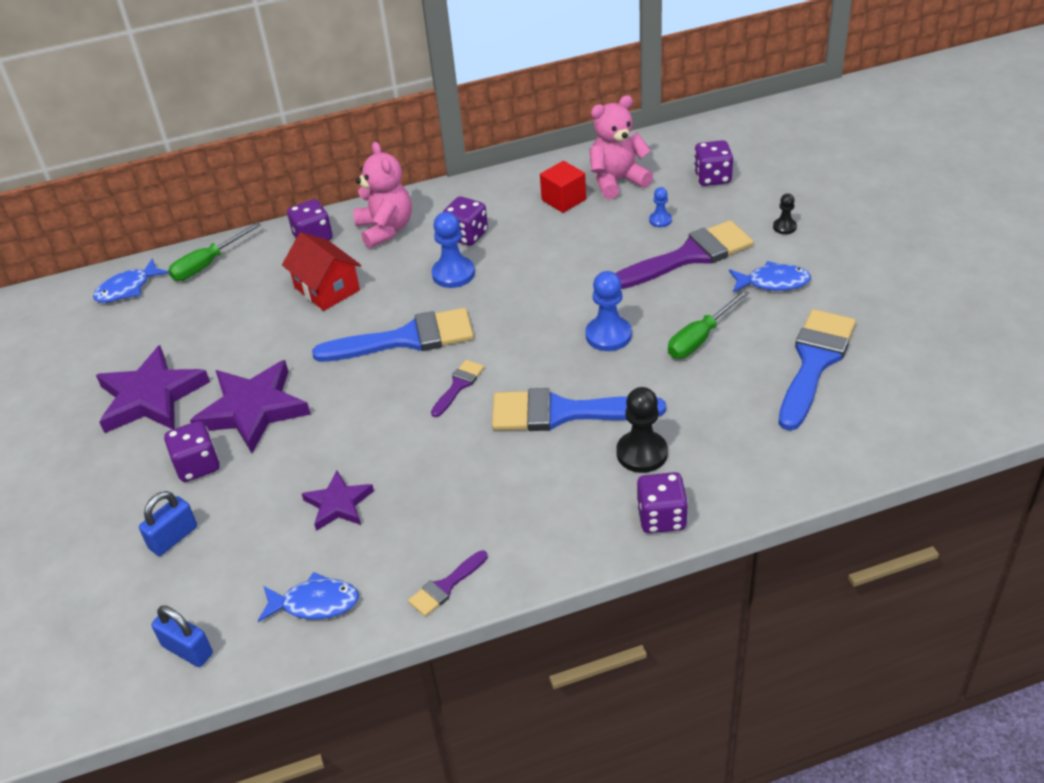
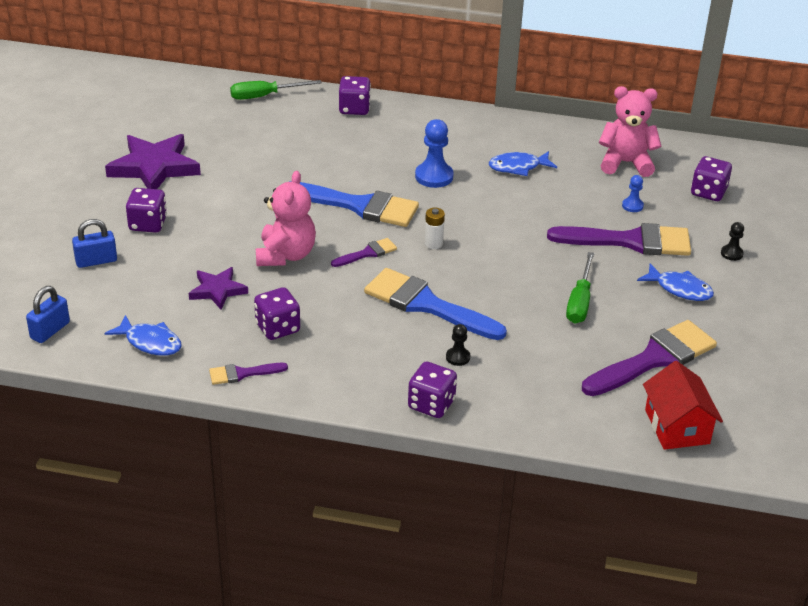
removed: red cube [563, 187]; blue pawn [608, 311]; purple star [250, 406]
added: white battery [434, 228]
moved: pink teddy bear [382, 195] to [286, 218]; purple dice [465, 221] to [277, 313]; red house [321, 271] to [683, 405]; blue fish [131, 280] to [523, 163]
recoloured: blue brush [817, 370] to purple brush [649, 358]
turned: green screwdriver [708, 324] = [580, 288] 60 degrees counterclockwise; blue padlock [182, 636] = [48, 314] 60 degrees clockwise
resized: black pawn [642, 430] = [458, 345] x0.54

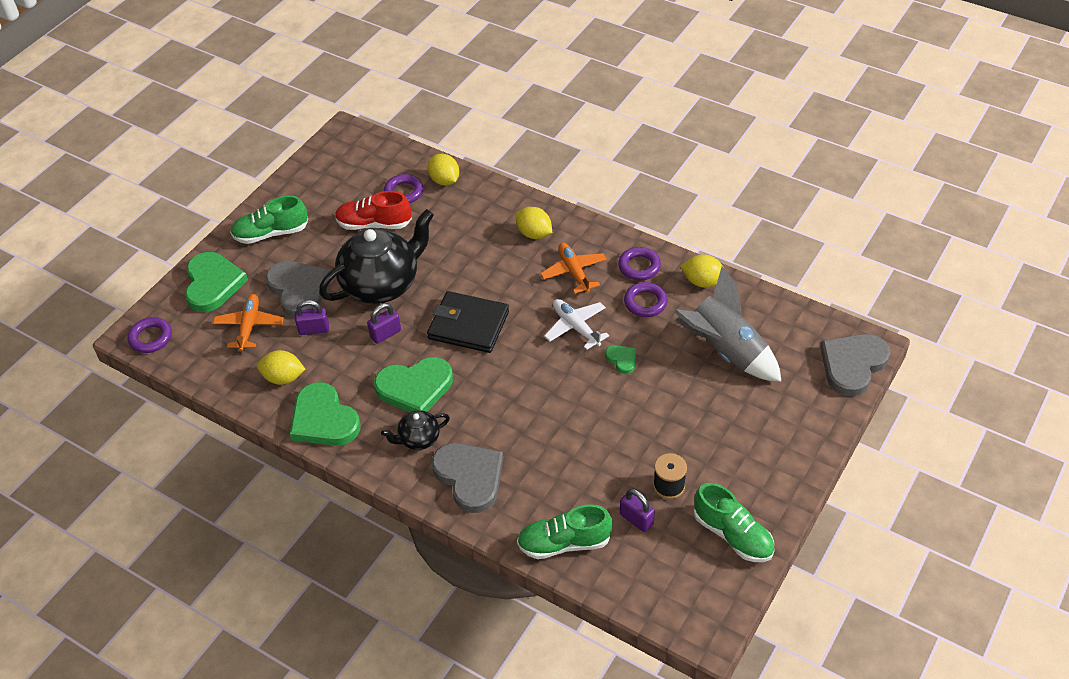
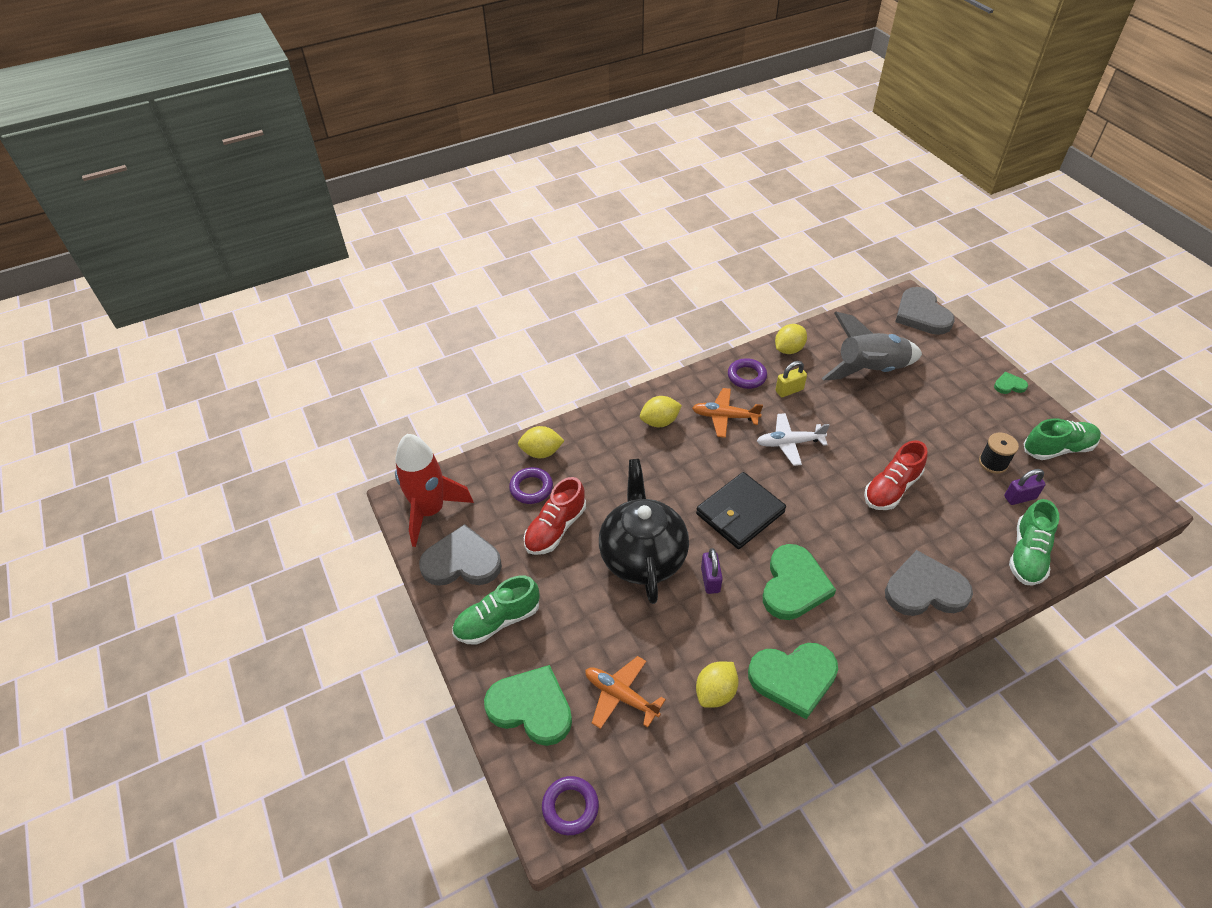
removed: purple padlock [312, 317]; black teapot [415, 430]
added: red rocket [434, 490]; red shoe [895, 475]
moved: grey heart [298, 289] to [460, 555]; green heart [620, 359] to [1011, 383]
replaced: purple ring [646, 299] to yellow padlock [791, 379]
turned: green shoe [269, 220] = [495, 610] 45 degrees clockwise

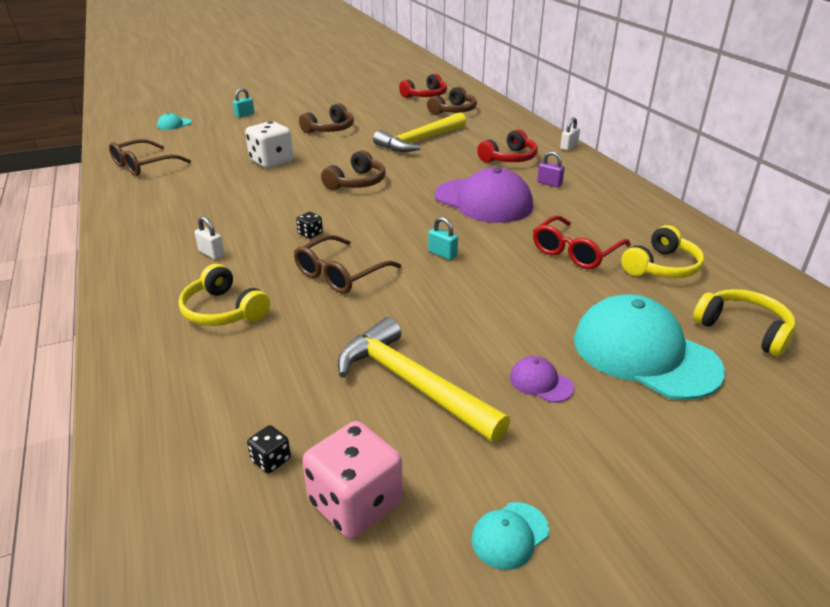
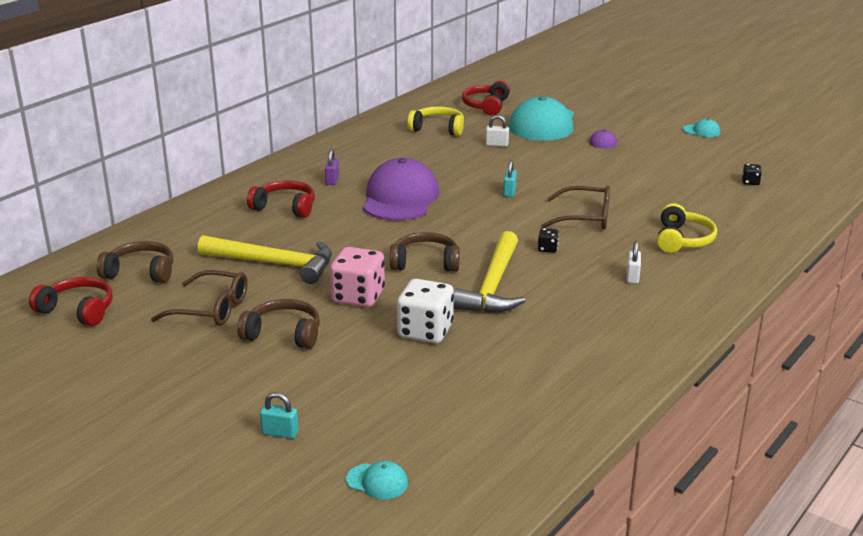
removed: red glasses [582, 242]
moved: white padlock [570, 134] to [497, 131]; brown glasses [150, 157] to [199, 298]; yellow hammer [424, 380] to [489, 272]; pink dice [353, 480] to [357, 277]
recoloured: yellow headphones [744, 323] to red headphones [486, 98]

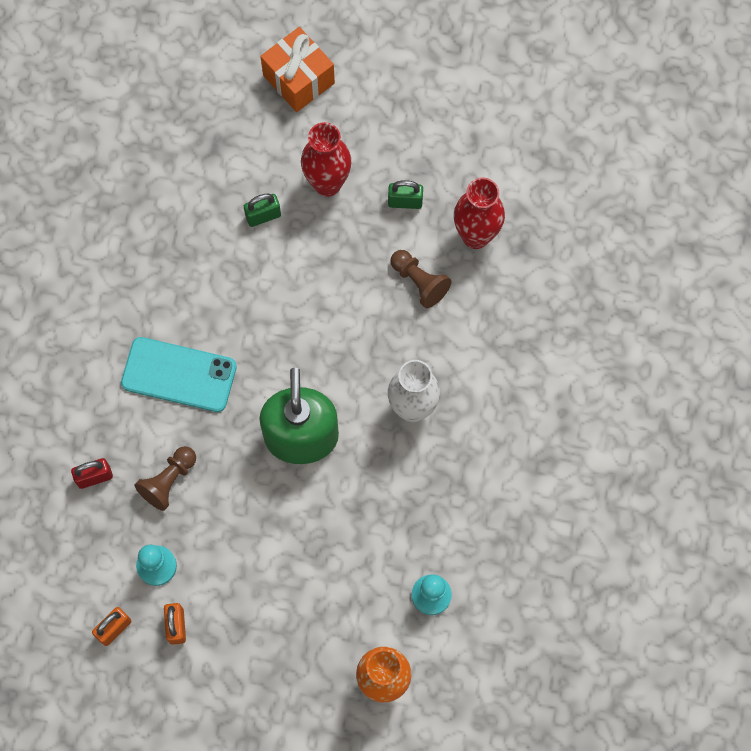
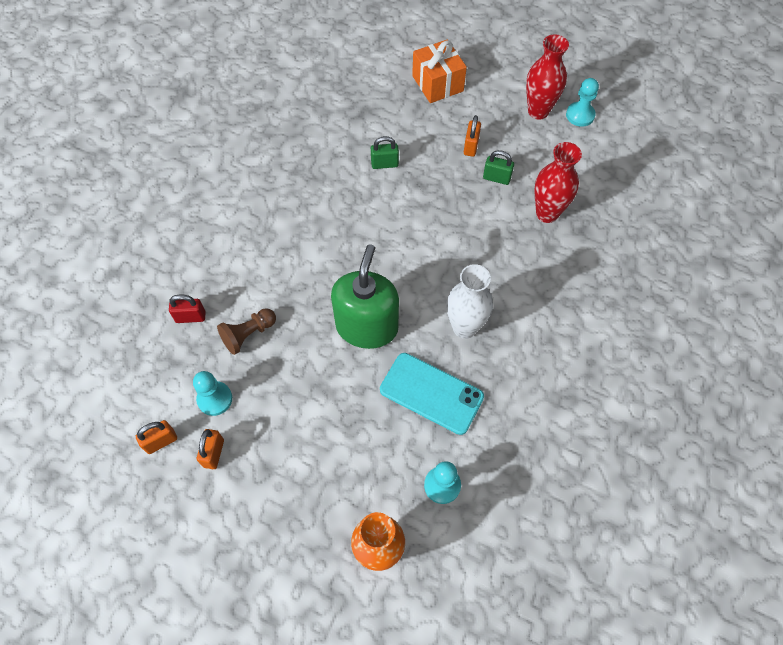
removed: brown pawn [421, 279]
added: turquoise pawn [582, 102]; orange padlock [472, 136]
moved: red vase [326, 159] to [547, 77]; turquoise phone [179, 374] to [432, 394]

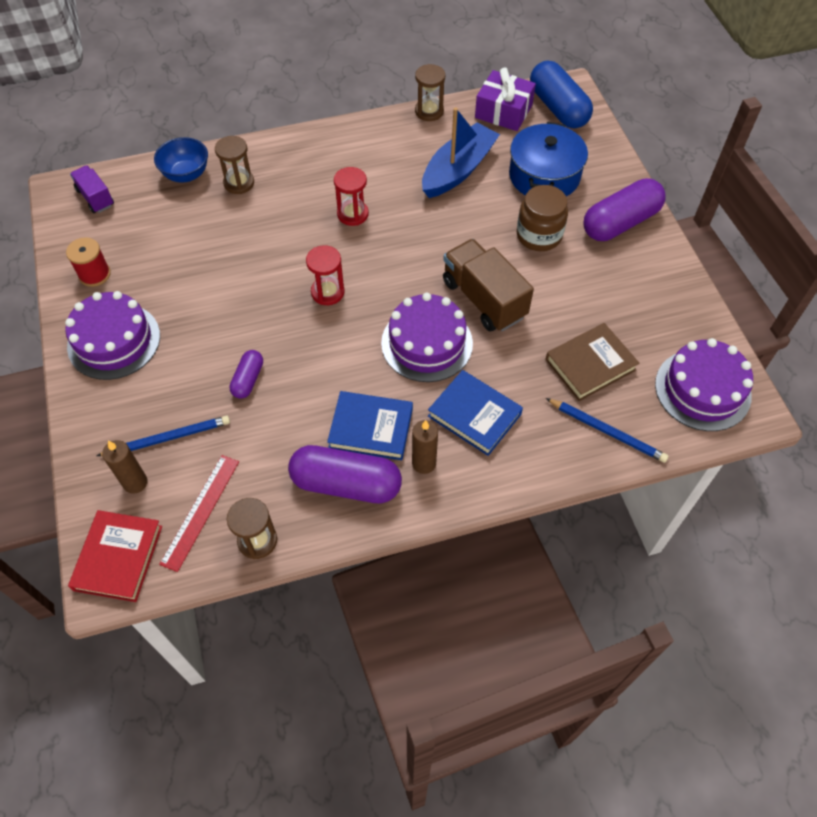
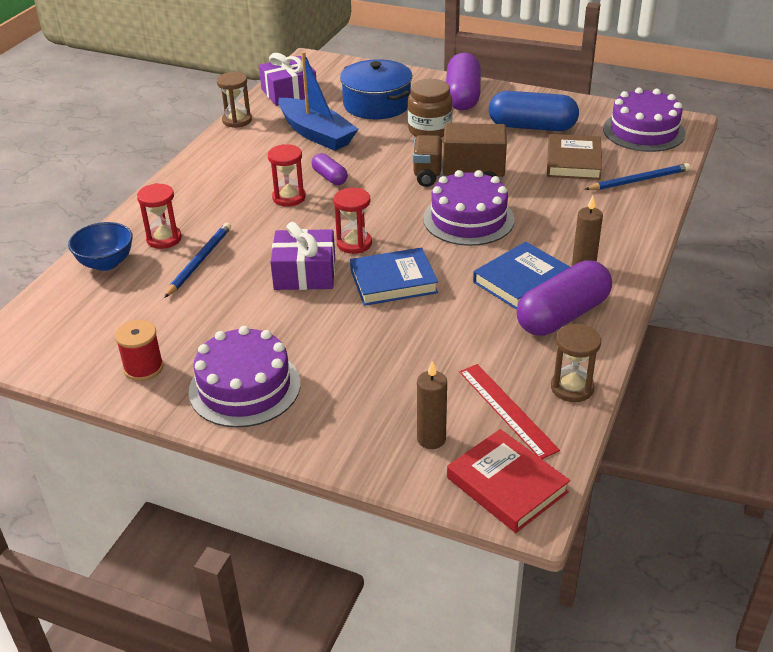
removed: purple truck [92, 189]
added: purple gift [302, 256]
moved: blue capsule [561, 94] to [534, 111]; purple capsule [246, 374] to [330, 169]; blue book [475, 413] to [394, 276]; blue pencil [163, 436] to [197, 260]
recoloured: brown hourglass [234, 165] to red hourglass [159, 216]
turned: blue boat [461, 152] = [318, 101] 150 degrees clockwise

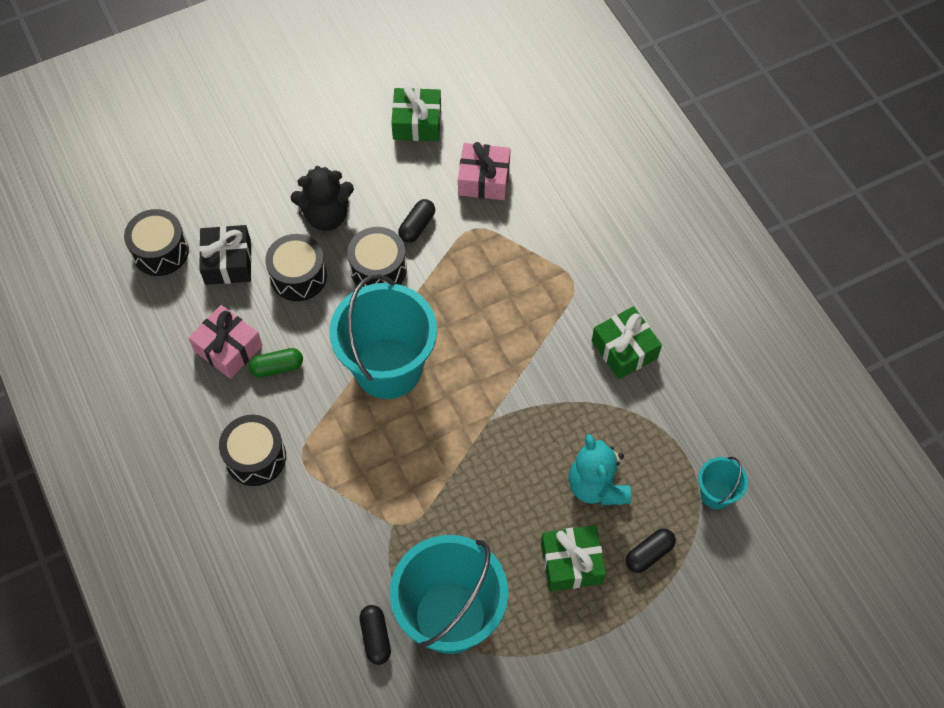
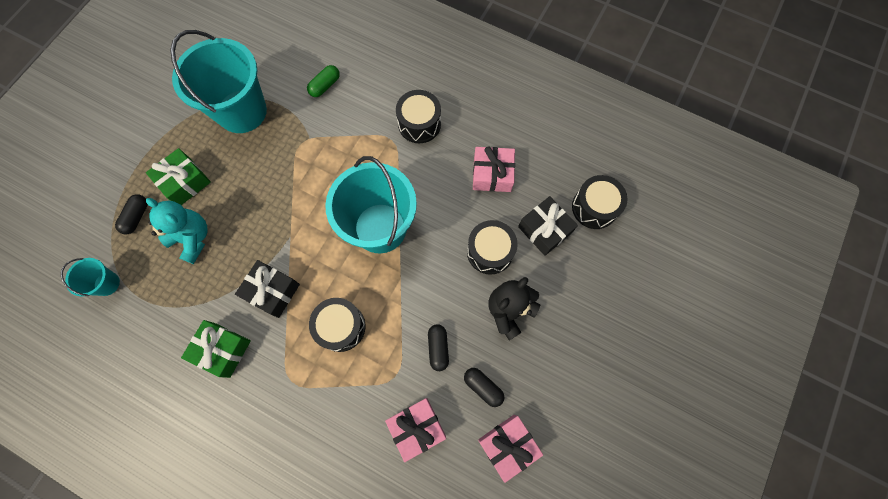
added: black gift [267, 289]
moved: black drum [377, 257] to [337, 325]; green capsule [276, 362] to [323, 81]; black capsule [375, 635] to [484, 387]
recoloured: green gift [416, 113] to pink gift [510, 449]

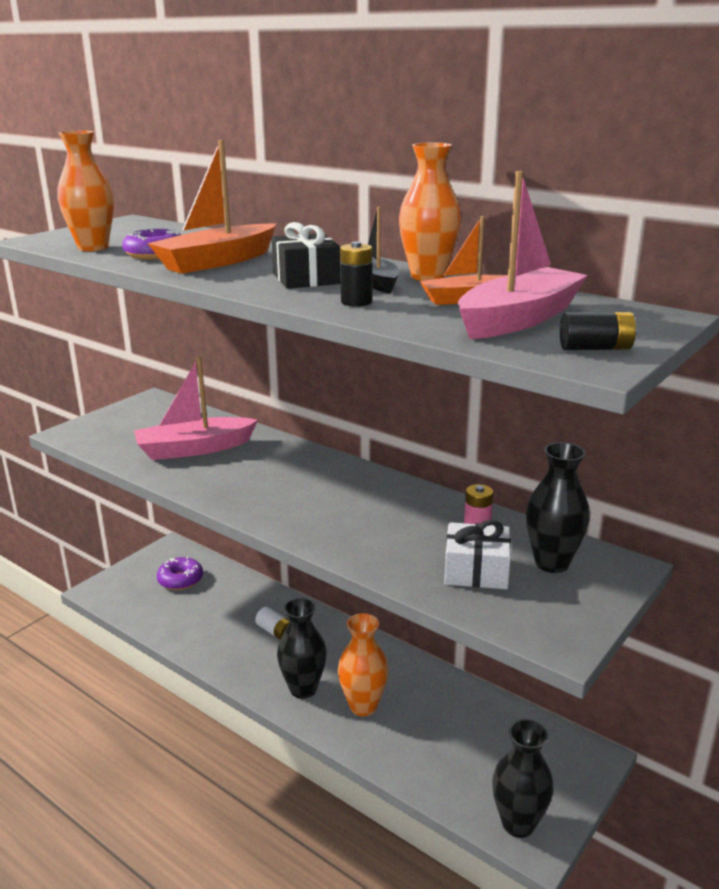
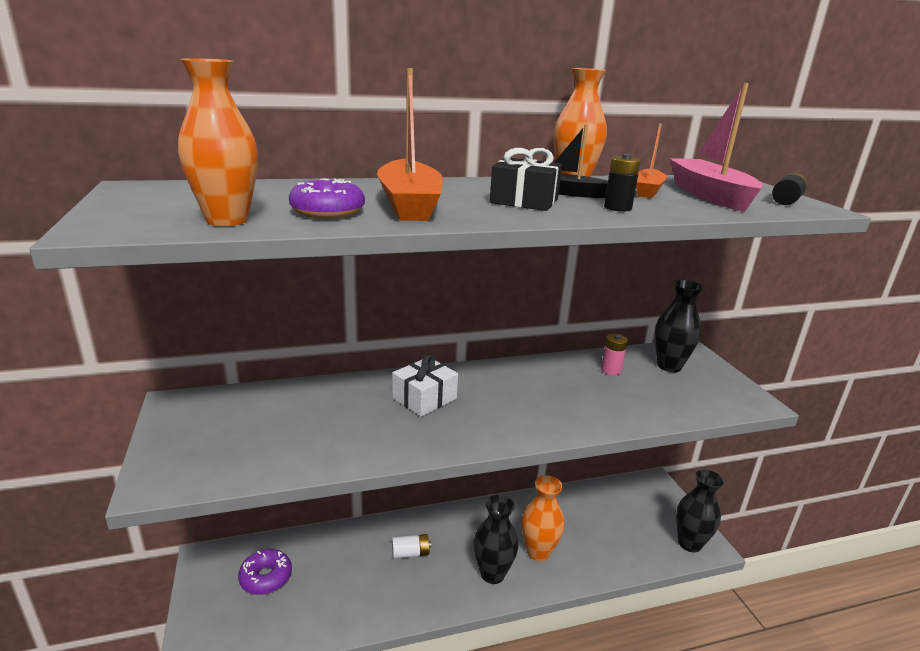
removed: pink boat [196, 408]
moved: white gift [477, 554] to [425, 385]

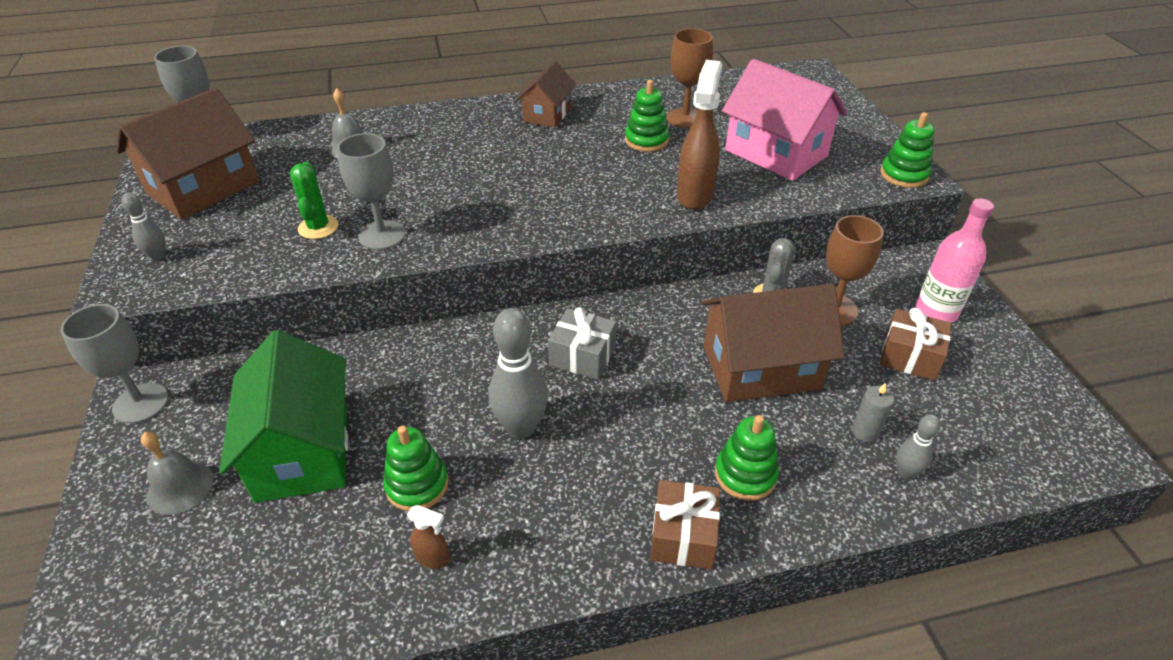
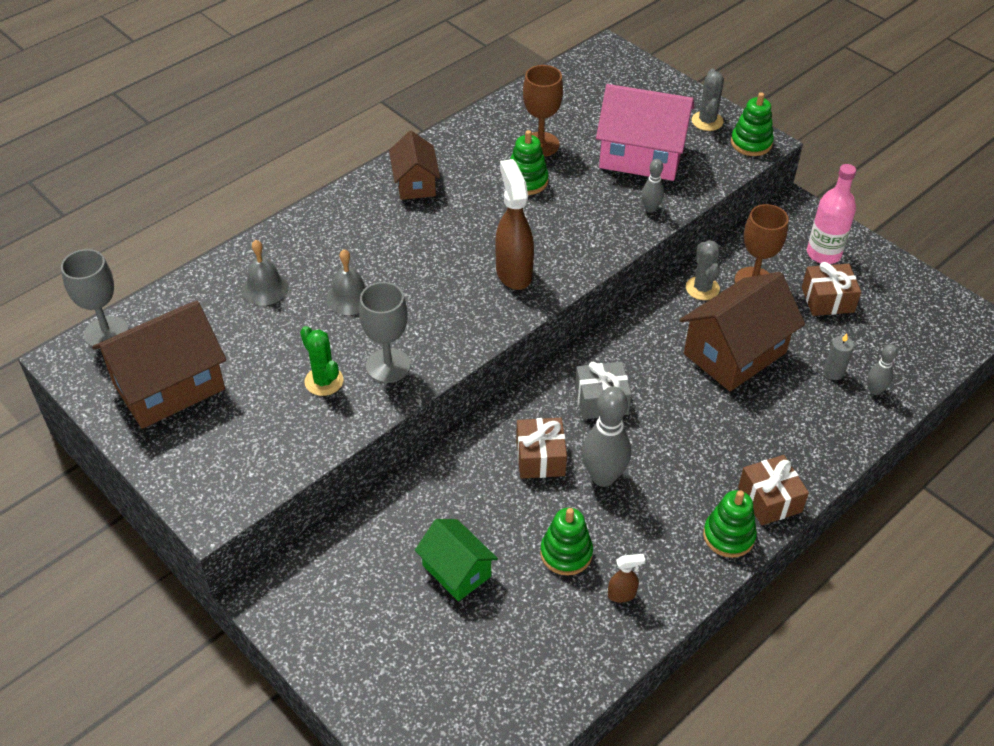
removed: grey goblet [114, 364]
added: grey cactus [708, 100]; brown gift [541, 448]
moved: brown spray bottle [699, 135] to [514, 224]; grey bowling pin [143, 227] to [653, 185]; green stacking toy [747, 458] to [730, 524]; grey bell [177, 473] to [346, 282]
turned: brown house [188, 153] = [159, 365] 45 degrees clockwise
resized: green house [283, 416] = [456, 560] x0.58

